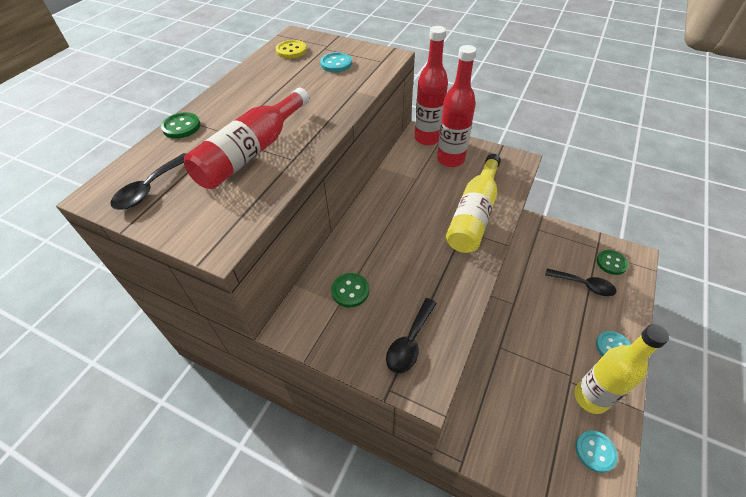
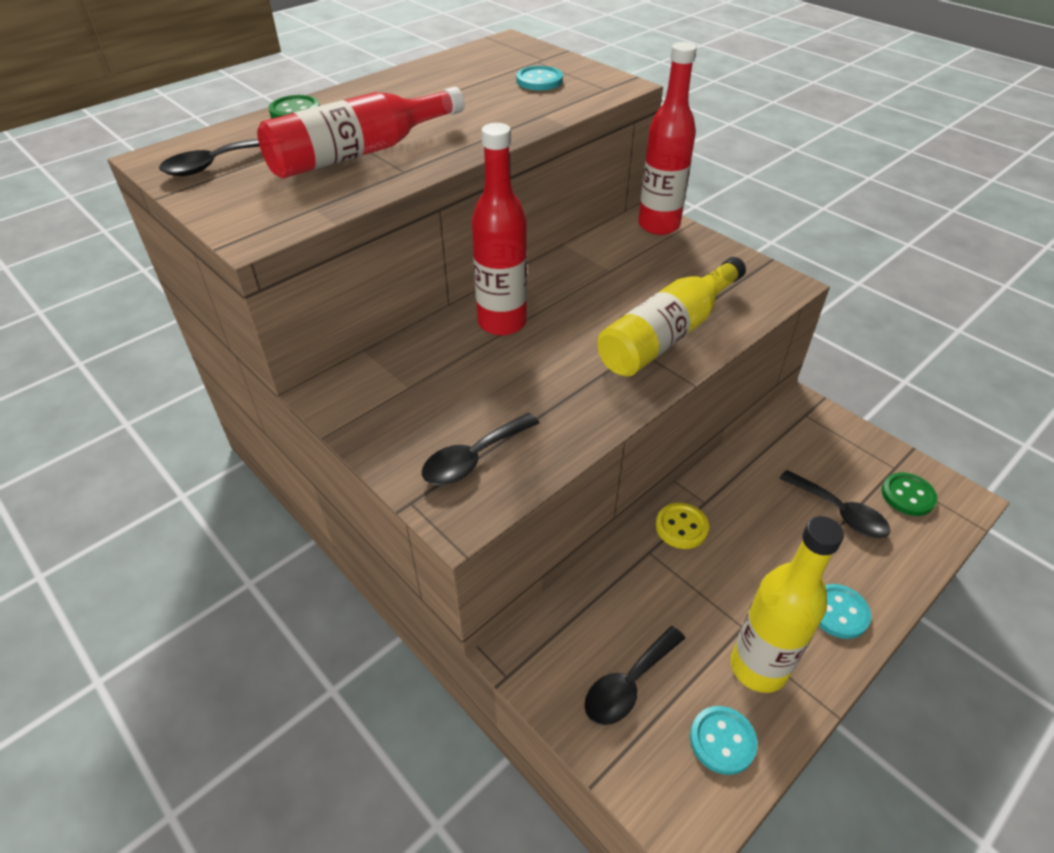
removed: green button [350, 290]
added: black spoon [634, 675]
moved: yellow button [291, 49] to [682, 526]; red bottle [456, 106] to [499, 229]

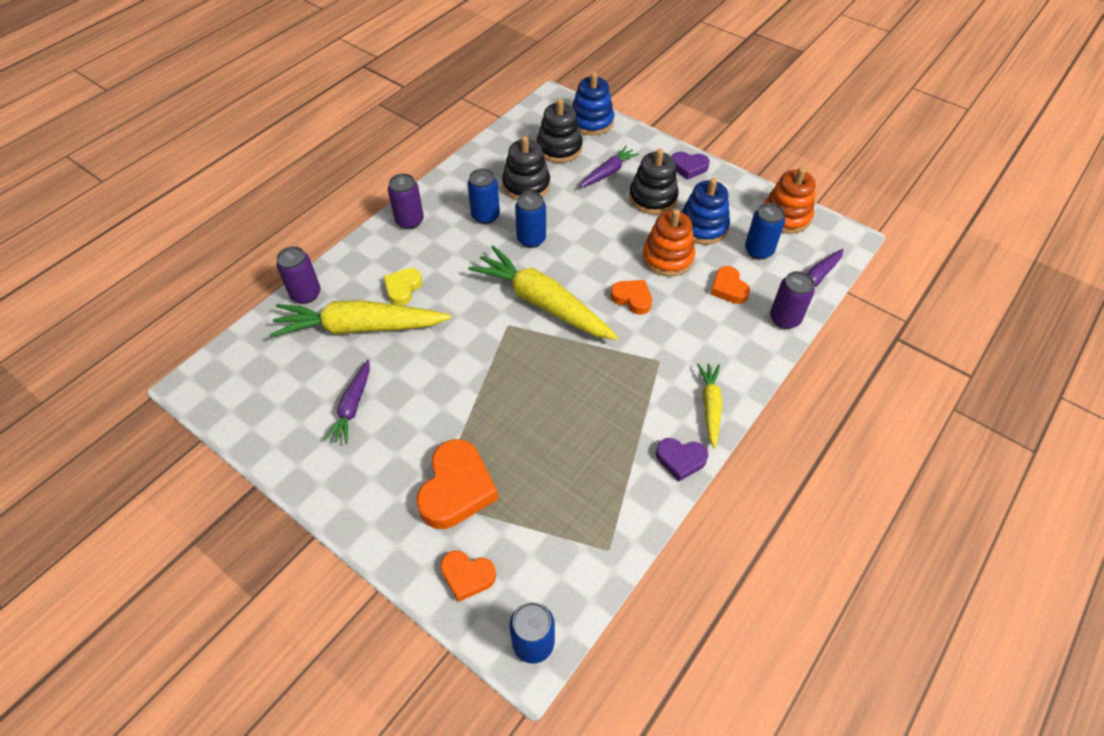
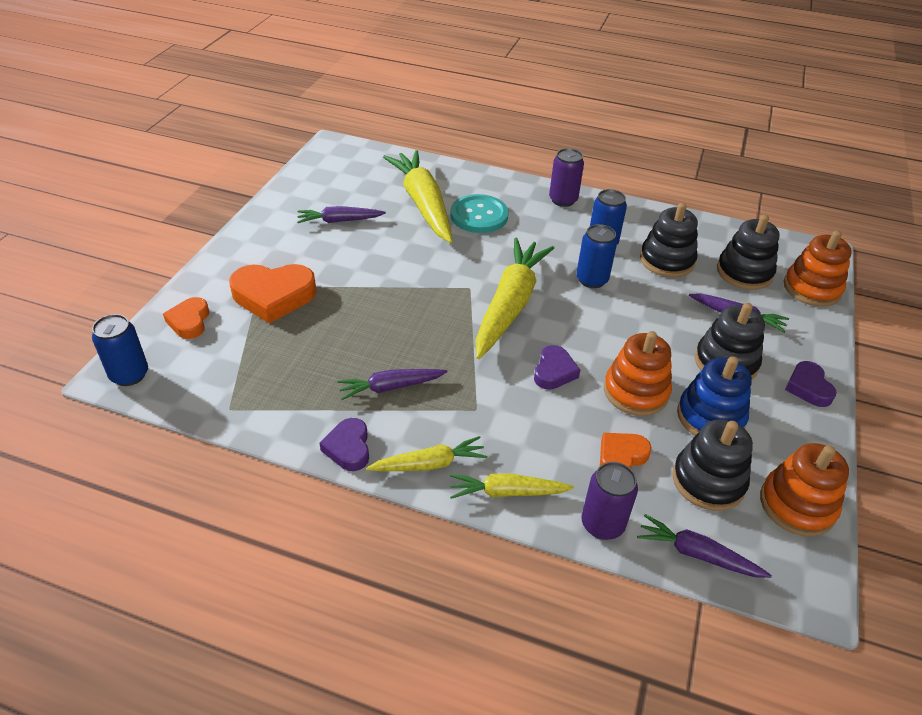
removed: purple can [298, 275]
added: purple carrot [392, 384]; yellow carrot [512, 486]
replaced: blue can [765, 231] to black stacking toy [712, 465]; yellow heart [402, 286] to turquoise button [479, 213]
recoloured: blue stacking toy [593, 103] to orange stacking toy [818, 268]; orange heart [631, 297] to purple heart [557, 367]

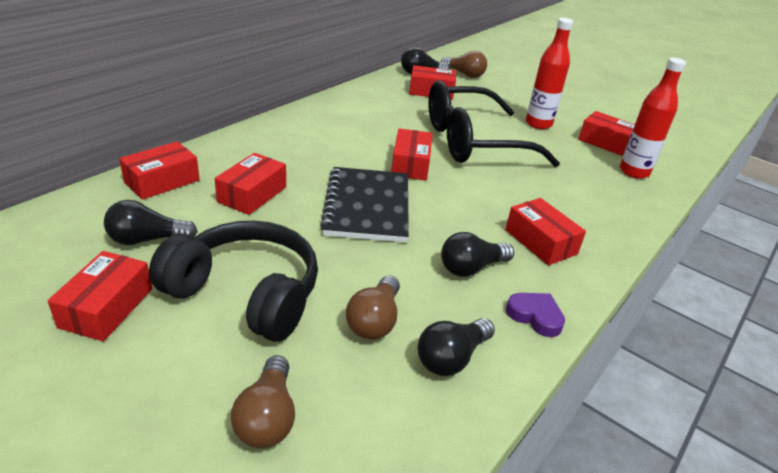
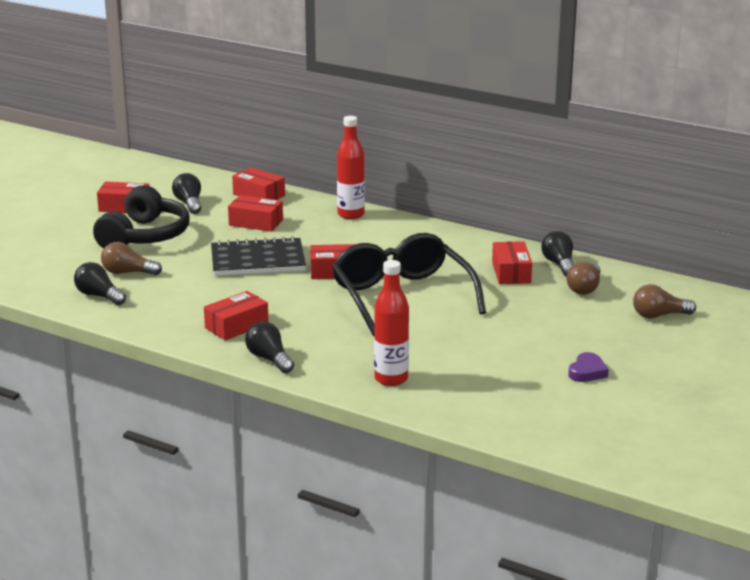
removed: red box [606, 133]
moved: red bottle [549, 73] to [351, 167]; black light bulb [477, 254] to [269, 347]; purple heart [535, 315] to [588, 367]; brown light bulb [263, 401] to [664, 301]

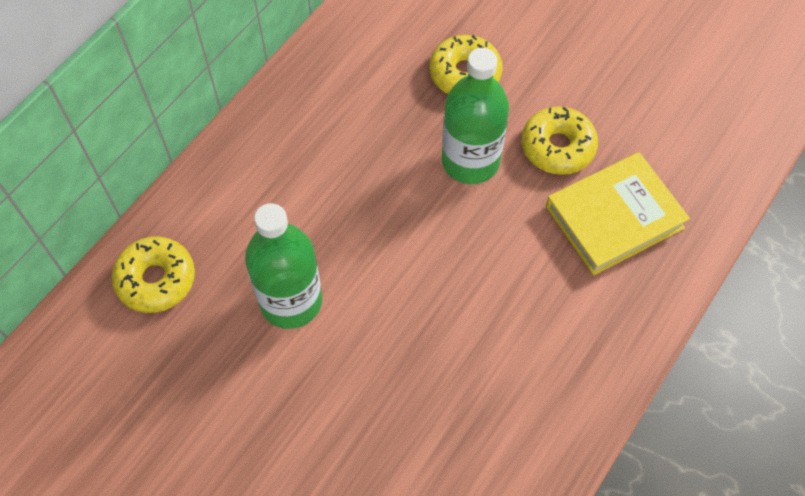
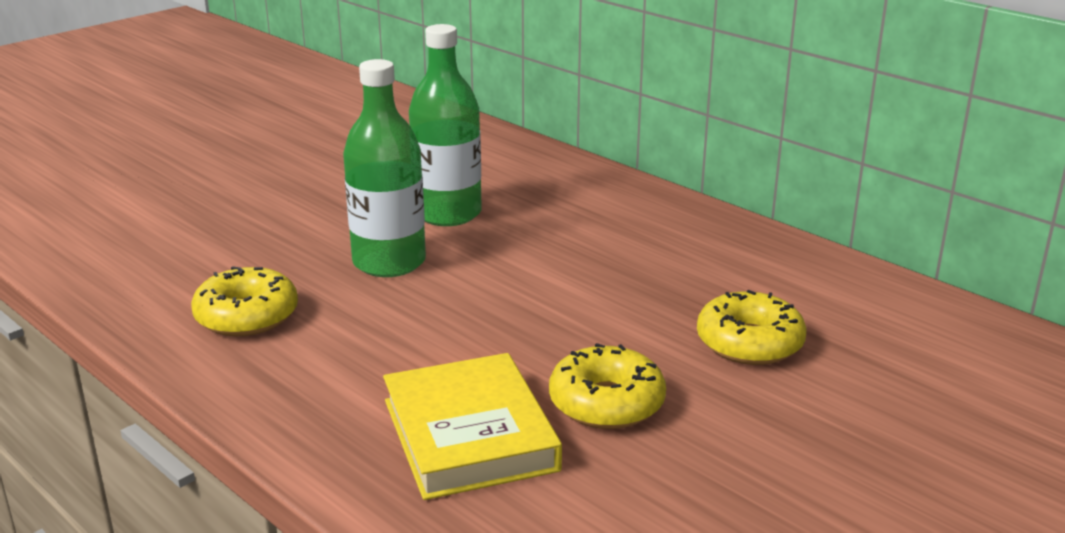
moved: green bottle [475, 116] to [384, 168]; yellow donut [153, 275] to [244, 301]

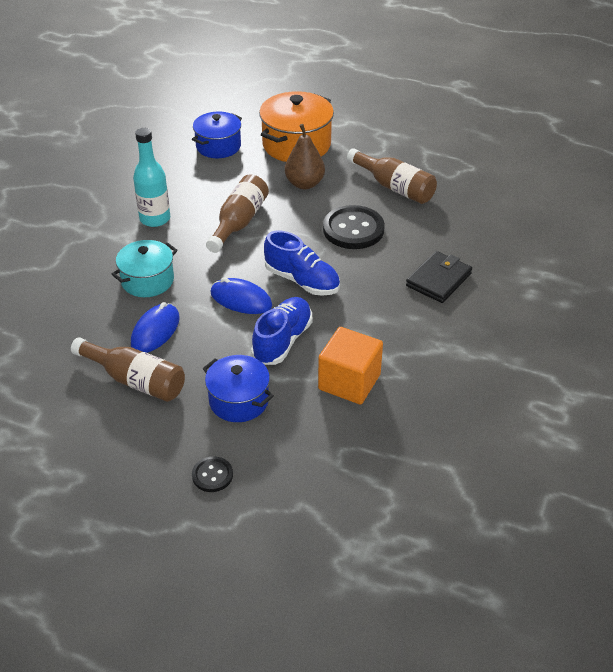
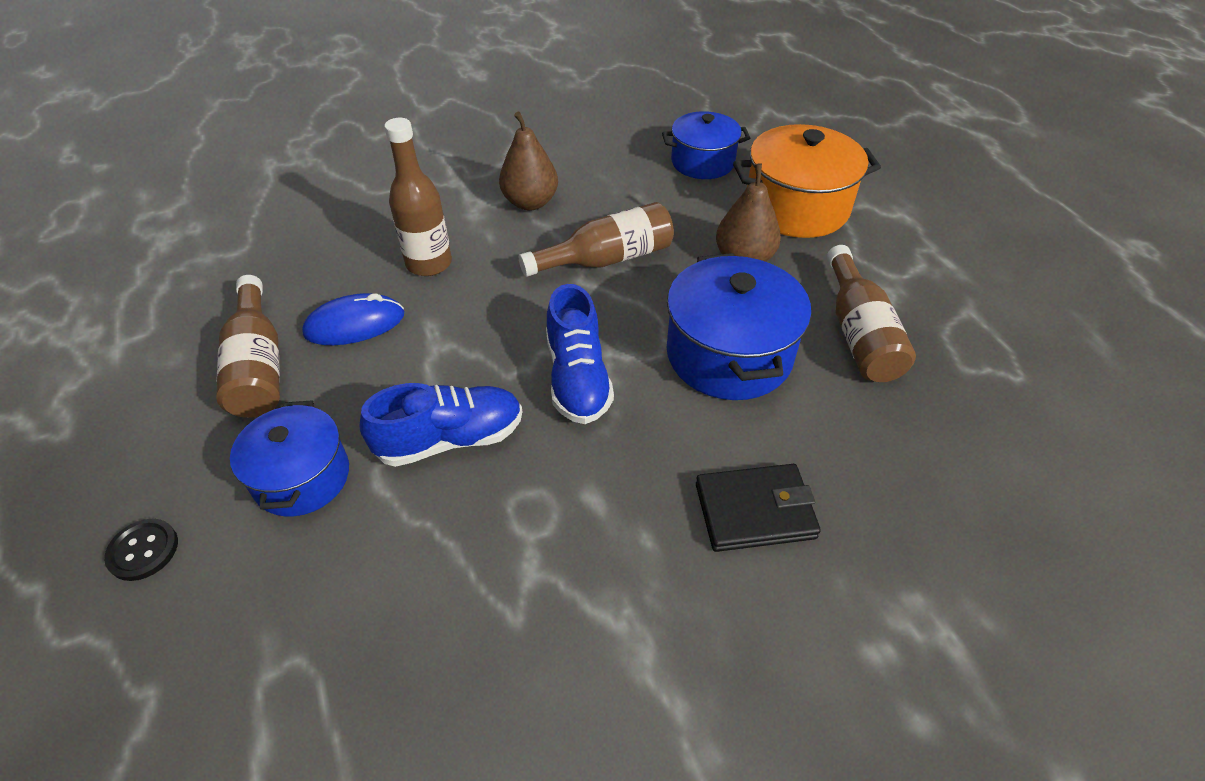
removed: blue mouse [241, 295]; orange cube [350, 366]
replaced: turquoise bottle [151, 177] to brown pear [528, 161]; black button [354, 227] to blue pot [739, 326]; turquoise pot [144, 268] to brown bottle [418, 197]

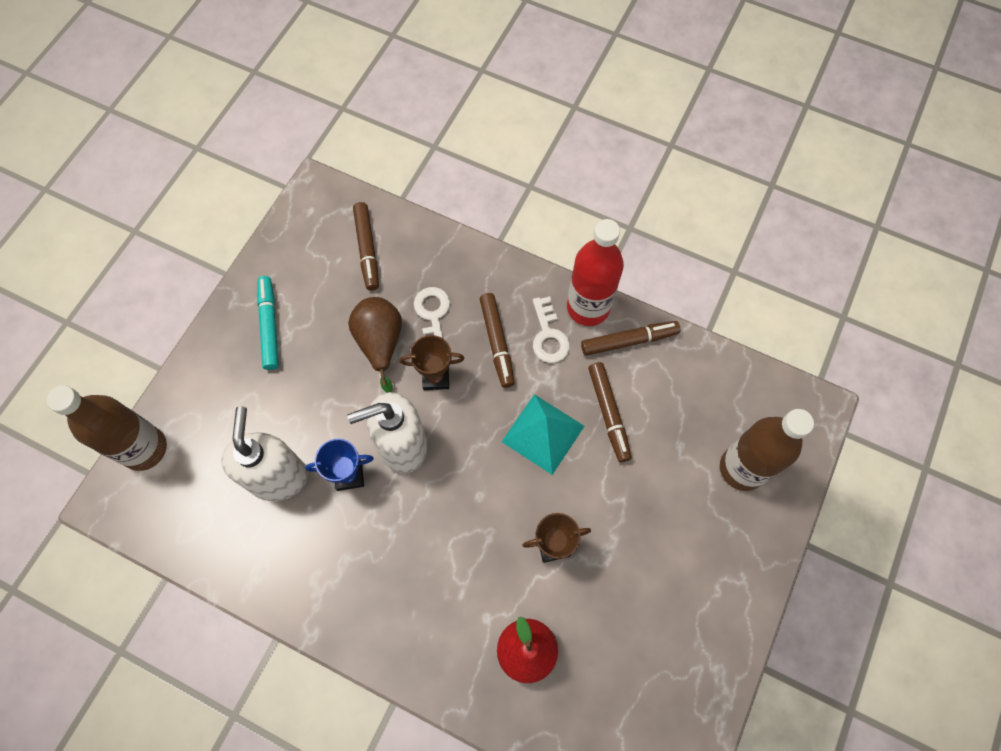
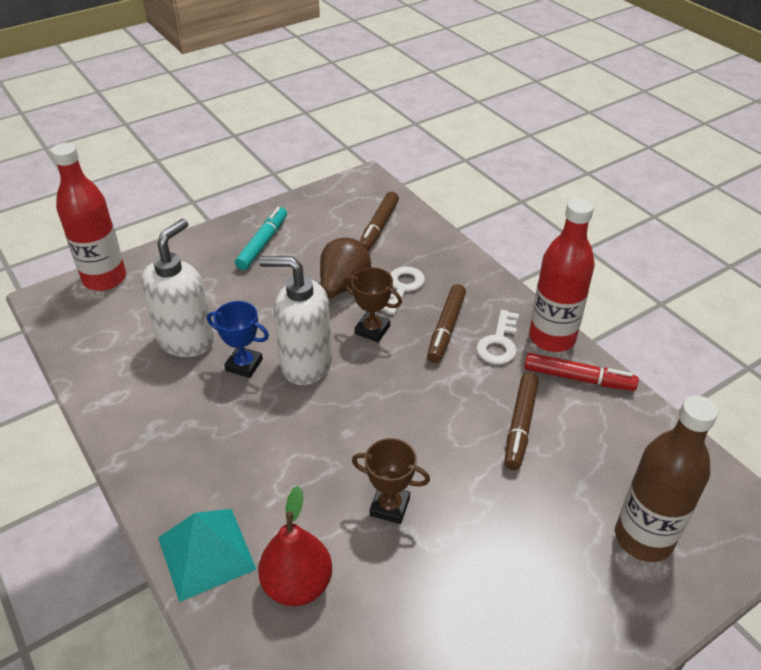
moved: turquoise pyramid [542, 434] to [207, 555]
recoloured: brown marker [630, 338] to red marker [581, 372]; brown bottle [107, 428] to red bottle [88, 217]

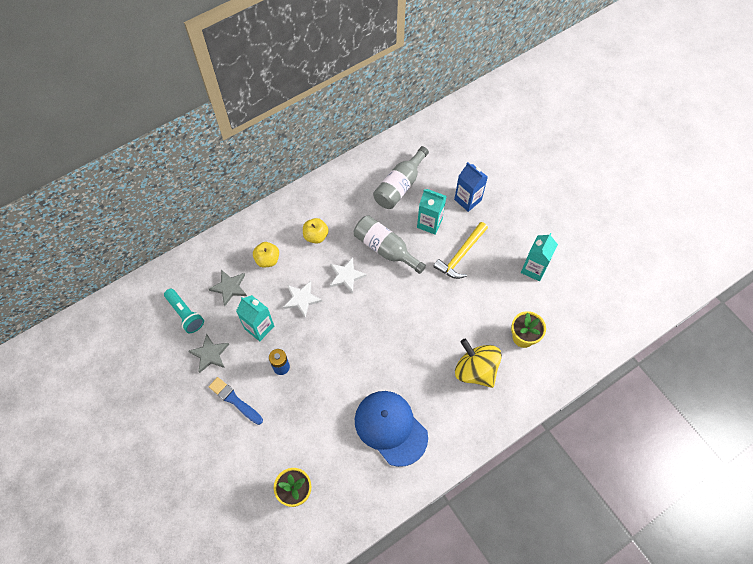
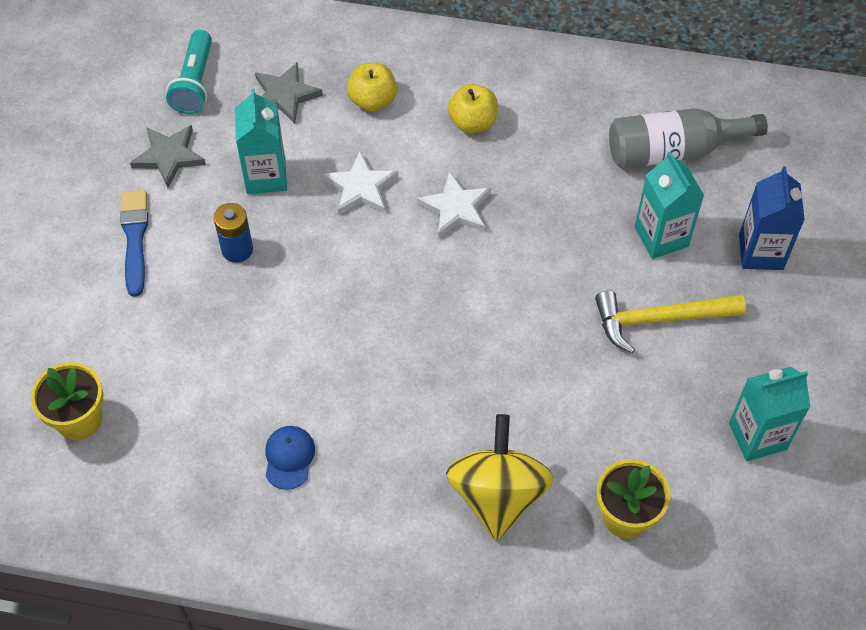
removed: grey bottle [390, 244]
resized: blue cap [391, 429] = [290, 458] x0.42

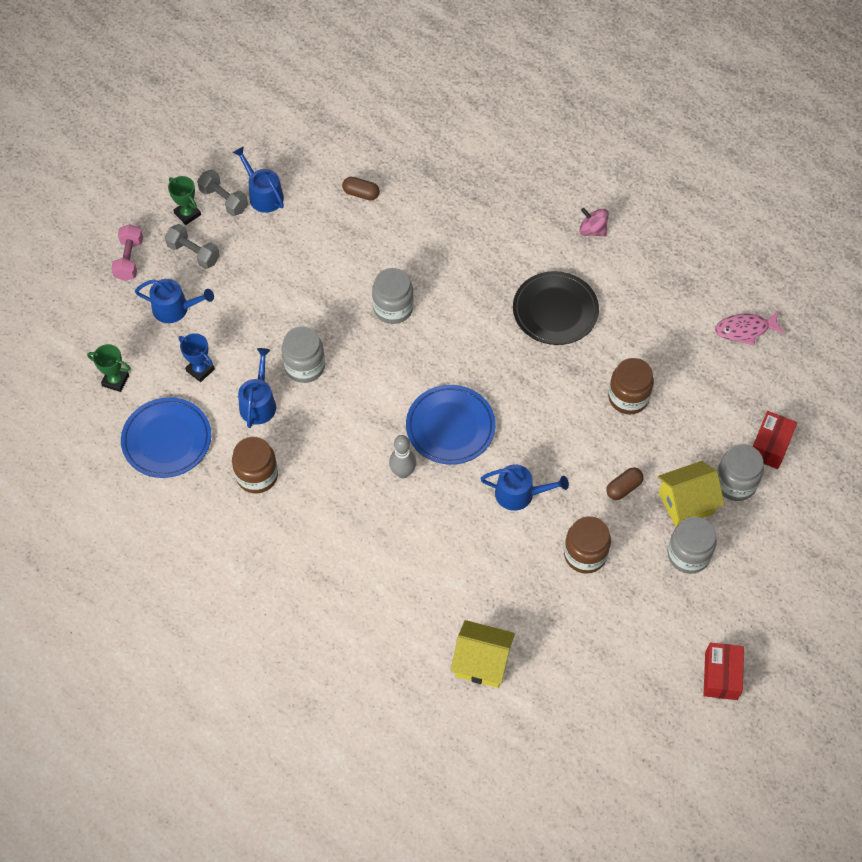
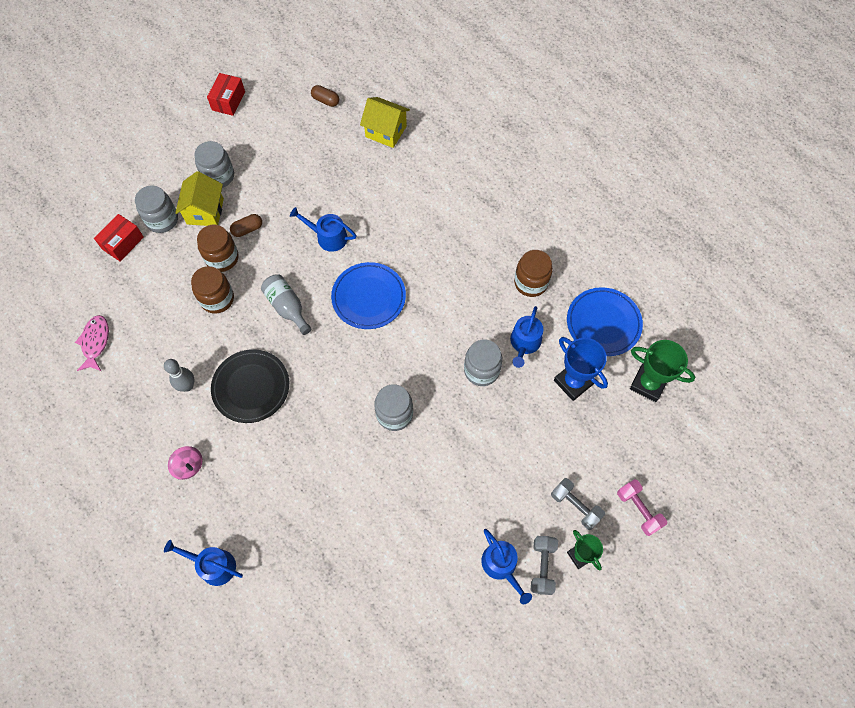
added: grey bottle [286, 304]
moved: brown capsule [361, 188] to [325, 96]; blue watering can [174, 301] to [203, 563]; grey bowling pin [402, 456] to [179, 375]; brown jar [587, 545] to [218, 248]
turned: grey dumbbell [222, 193] = [544, 565] 45 degrees clockwise; pink dumbbell [127, 252] = [642, 507] 45 degrees counterclockwise; pink fish [750, 328] = [92, 343] 90 degrees counterclockwise; yellow house [691, 494] = [199, 198] 75 degrees counterclockwise
resized: blue trophy [196, 357] = [581, 369] x1.58; green trophy [109, 368] = [662, 371] x1.58

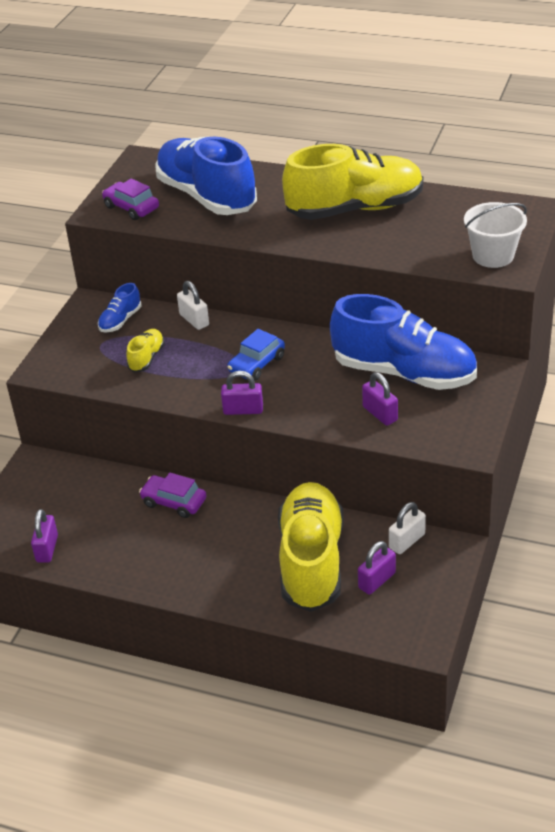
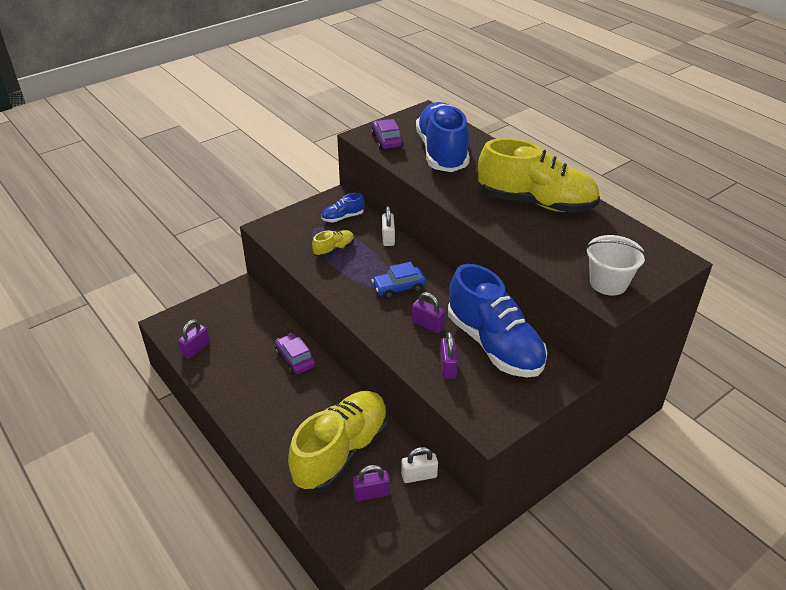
moved: purple padlock [242, 393] to [428, 312]

